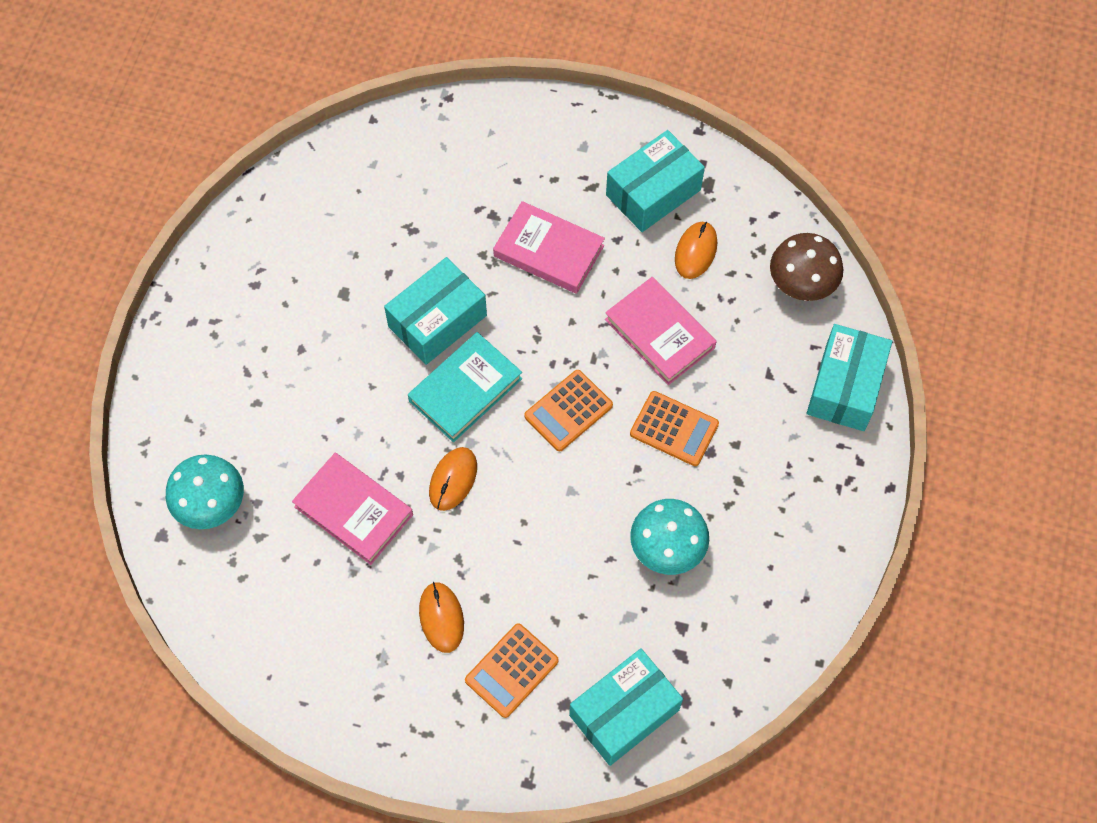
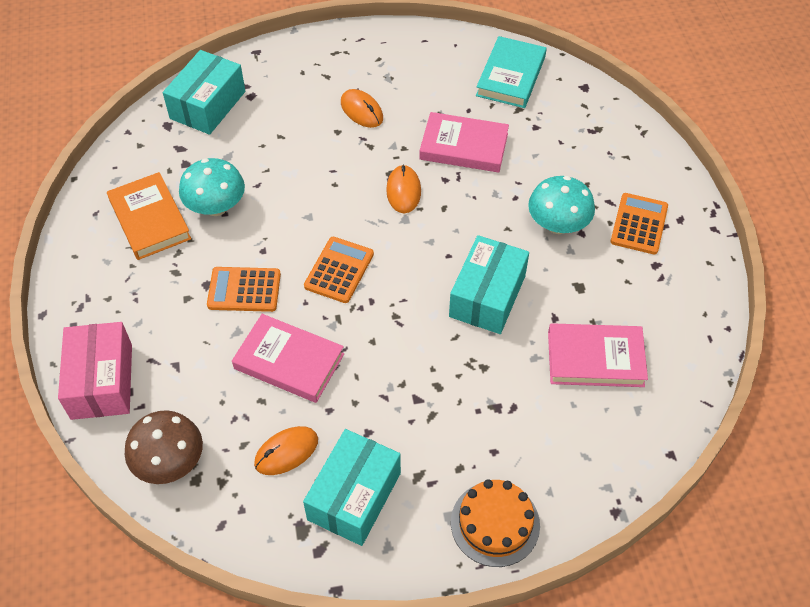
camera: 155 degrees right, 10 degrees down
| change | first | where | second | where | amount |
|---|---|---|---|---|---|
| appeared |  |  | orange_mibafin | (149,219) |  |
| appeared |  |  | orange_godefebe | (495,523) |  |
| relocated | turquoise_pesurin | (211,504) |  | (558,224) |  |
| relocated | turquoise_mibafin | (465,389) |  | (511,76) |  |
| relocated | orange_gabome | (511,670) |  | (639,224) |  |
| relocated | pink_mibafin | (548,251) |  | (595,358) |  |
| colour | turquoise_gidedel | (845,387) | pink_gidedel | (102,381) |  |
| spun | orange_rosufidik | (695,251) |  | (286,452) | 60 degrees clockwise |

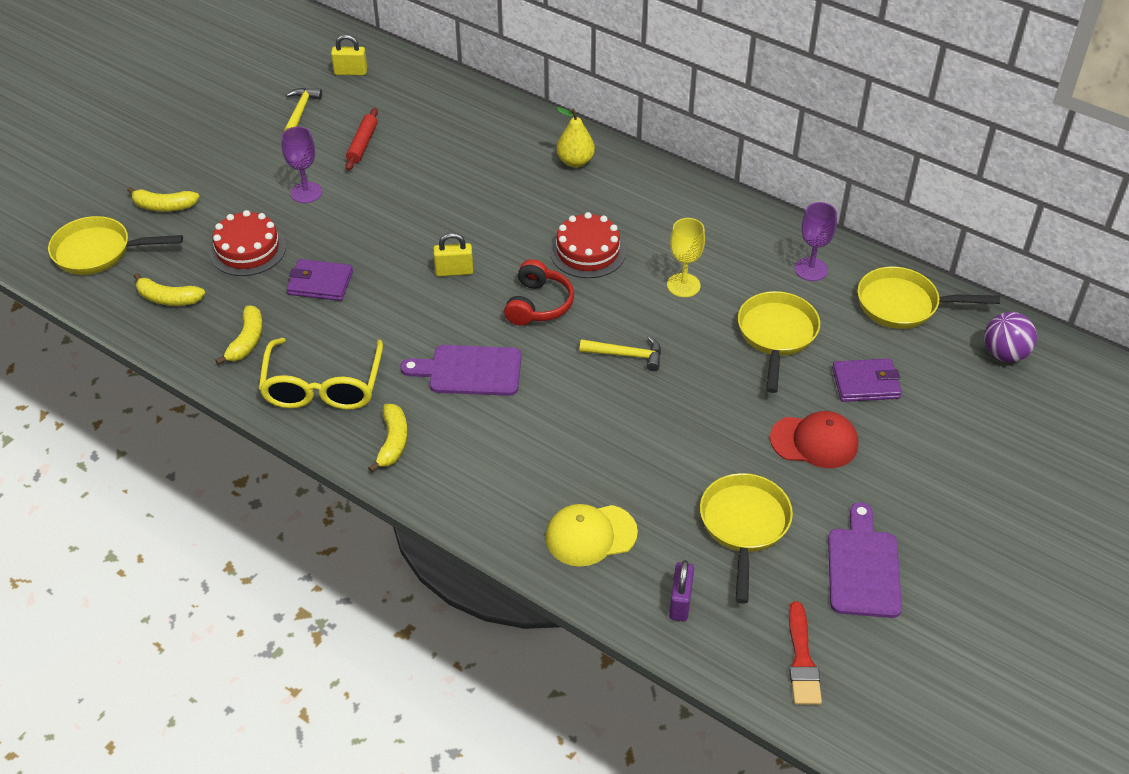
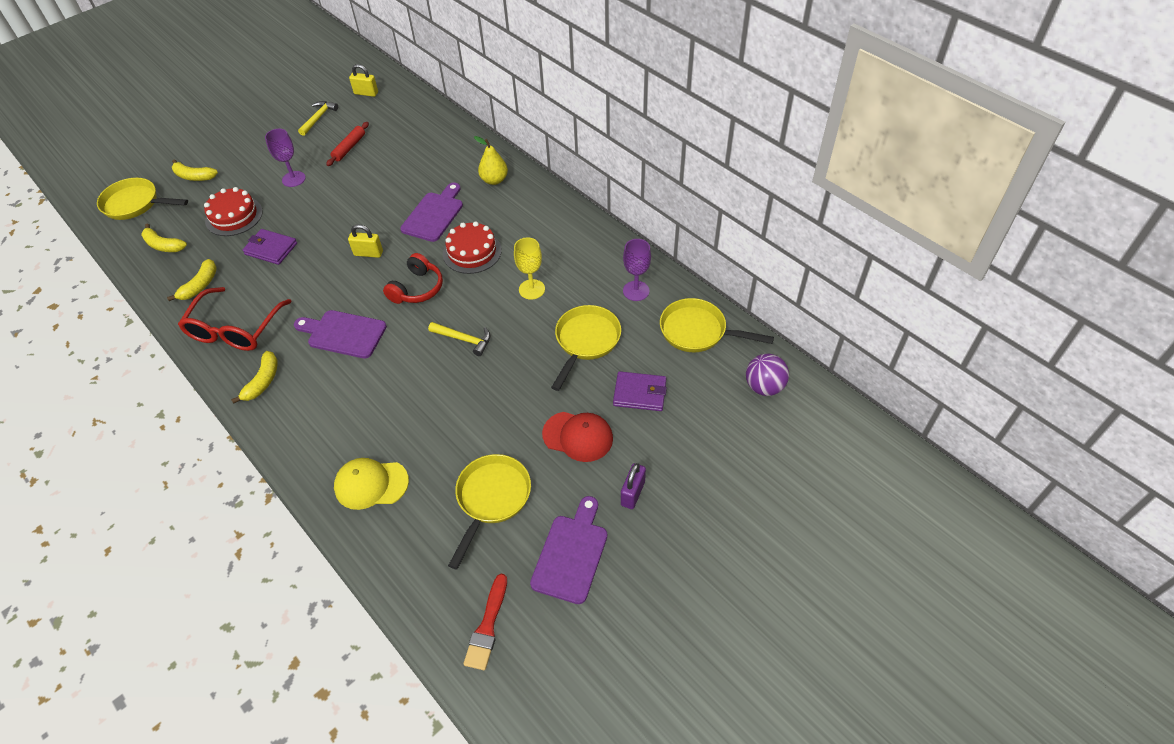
camera: 15 degrees right, 5 degrees up
| change | first | where | second | where | amount |
|---|---|---|---|---|---|
| appeared |  |  | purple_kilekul | (434,214) |  |
| relocated | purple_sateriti | (680,602) |  | (632,493) |  |
| colour | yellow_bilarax | (323,386) | red_bilarax | (235,329) |  |

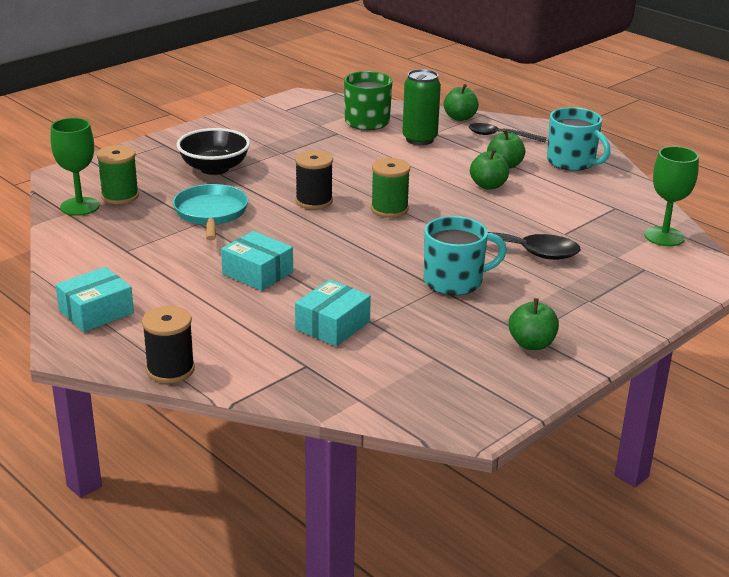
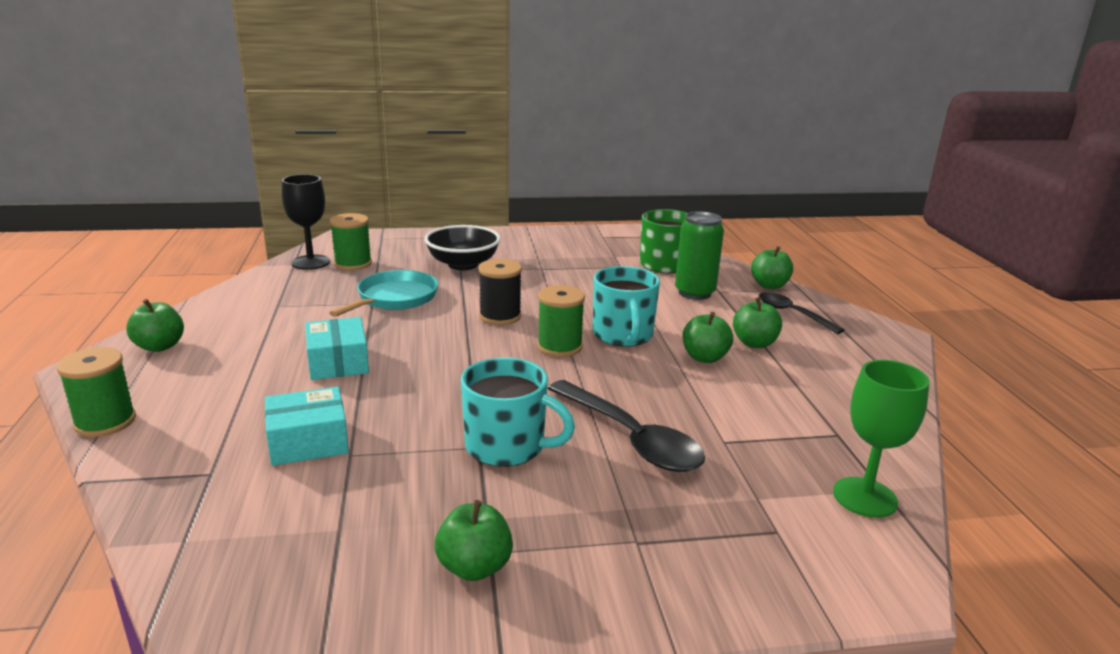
camera: 35 degrees right, 5 degrees down
| change | first | where | second | where | amount |
|---|---|---|---|---|---|
| relocated | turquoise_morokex | (572,162) |  | (623,335) |  |
| exchanged | turquoise_gidedel | (96,312) | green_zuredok | (160,346) |  |
| colour | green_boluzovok | (80,206) | black_boluzovok | (310,262) |  |
| colour | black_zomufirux | (170,370) | green_zomufirux | (105,422) |  |

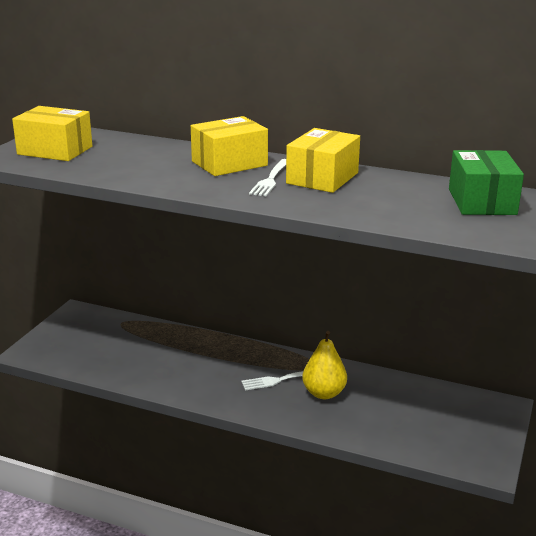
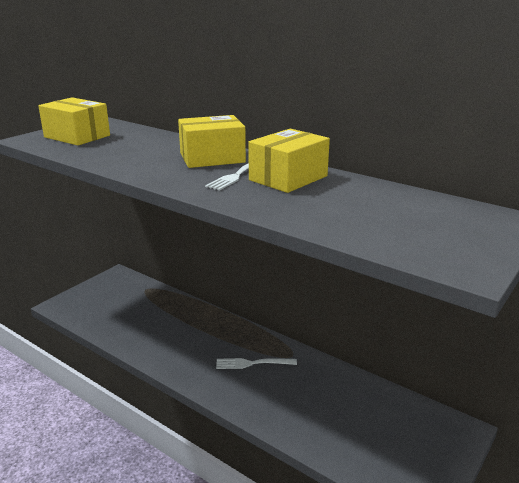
camera: 15 degrees right, 0 degrees up
| change | first | where | second | where | amount |
|---|---|---|---|---|---|
| missing | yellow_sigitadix | (324,393) |  |  |  |
| missing | green_gidedel | (481,201) |  |  |  |

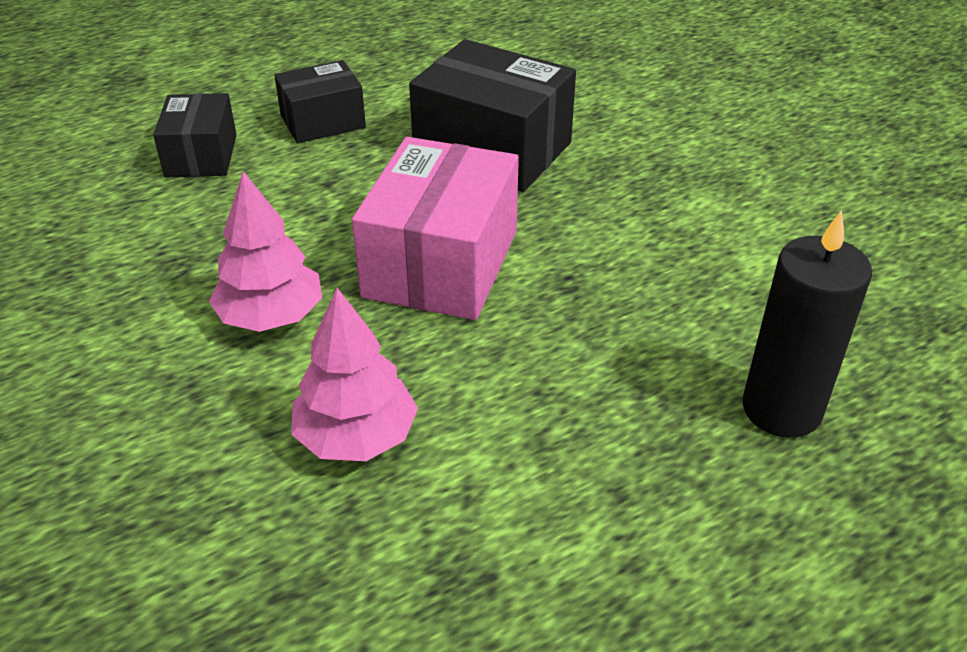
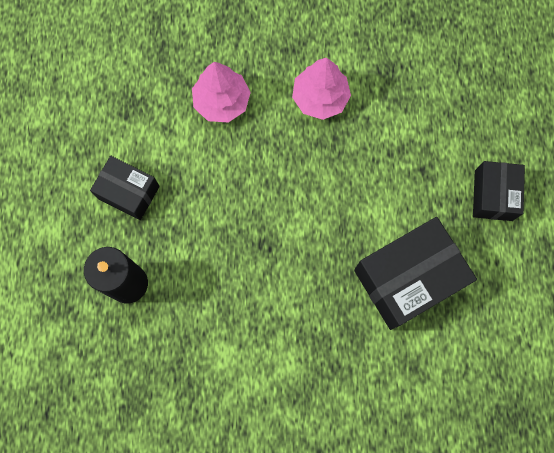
camera: 120 degrees right, 35 degrees up
| change | first | where | second | where | amount |
|---|---|---|---|---|---|
| missing | pink_gidedel | (441,263) |  |  |  |
| relocated | black_gidedel | (201,156) |  | (129,192) |  |

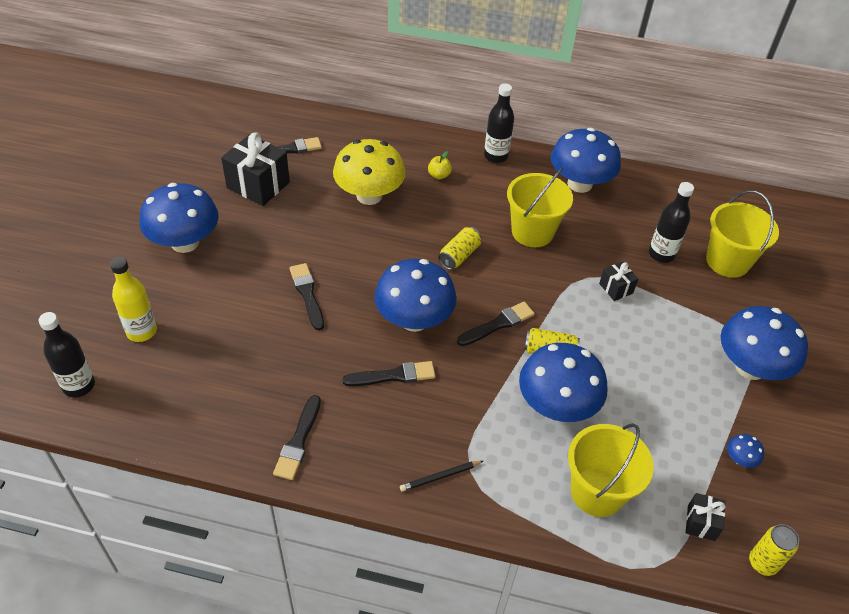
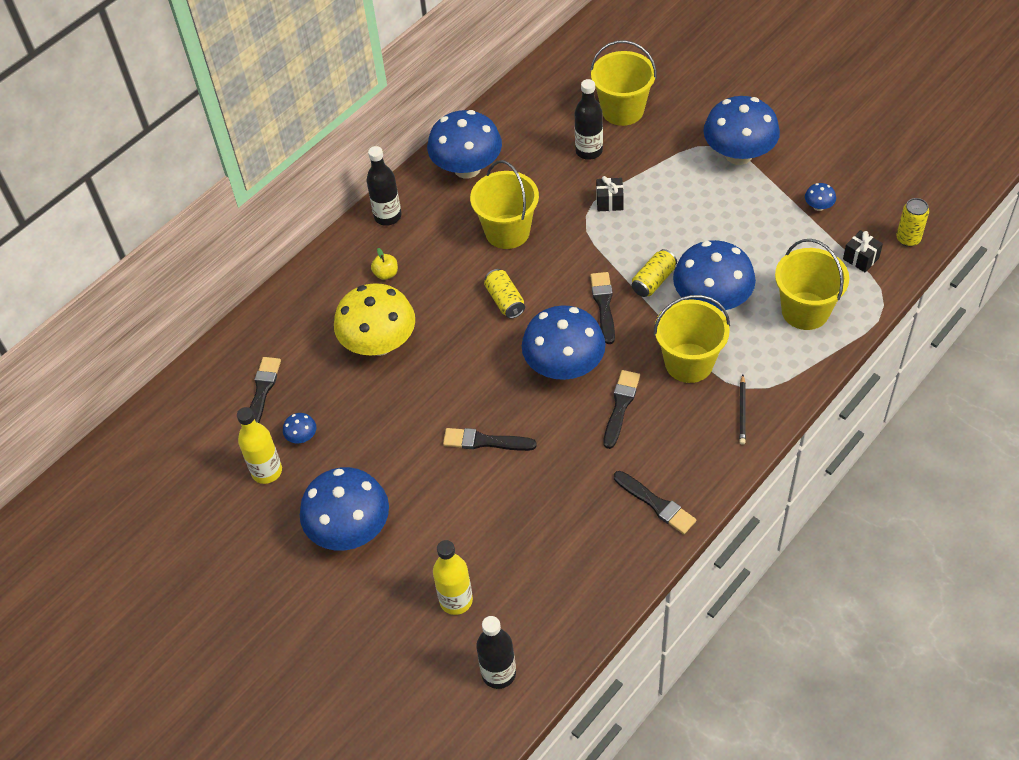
camera: 55 degrees left, 5 degrees up
| change | first | where | second | where | amount |
|---|---|---|---|---|---|
| appeared |  |  | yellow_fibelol | (267,471) |  |
| appeared |  |  | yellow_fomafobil | (689,363) |  |
| exchanged | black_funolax | (258,185) | blue_pesurin | (302,437) |  |

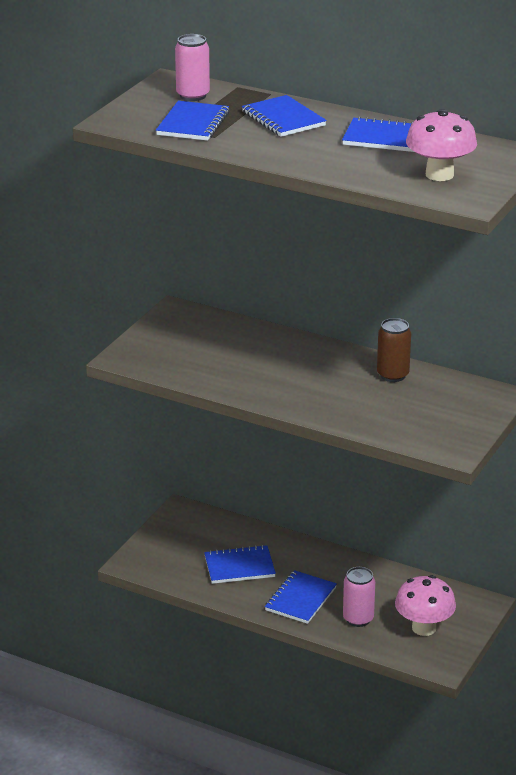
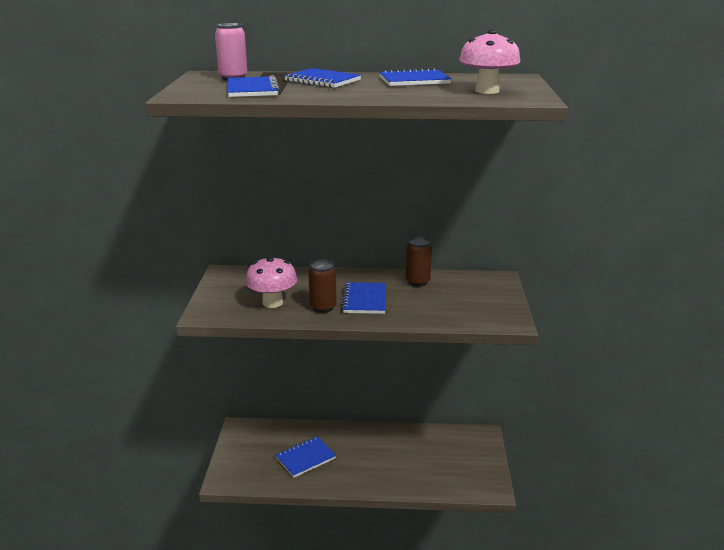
camera: 25 degrees left, 5 degrees down
| change | first | where | second | where | amount |
|---|---|---|---|---|---|
| missing | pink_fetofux | (358,619) |  |  |  |
| appeared |  |  | brown_fetofux | (323,307) |  |
| relocated | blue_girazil | (300,599) |  | (364,300) |  |
| relocated | pink_pesurin | (424,628) |  | (272,302) |  |

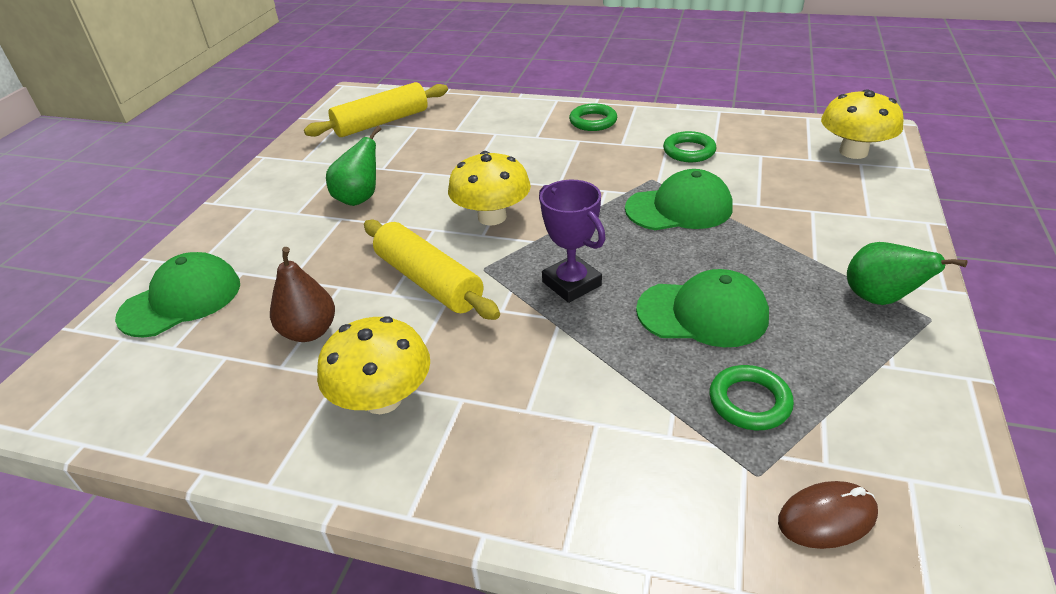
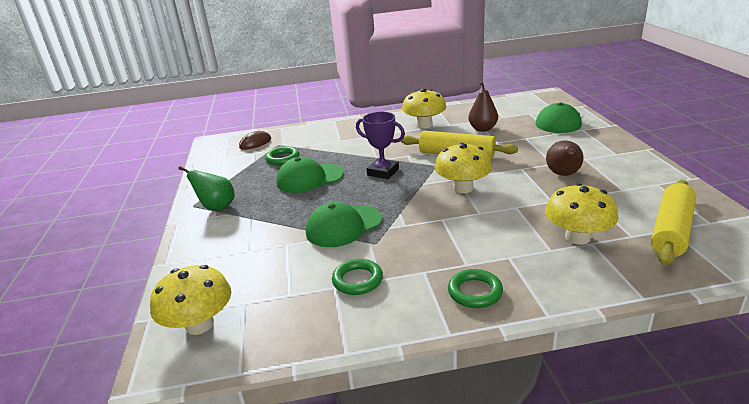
camera: 155 degrees right, 10 degrees down
| change | first | where | second | where | amount |
|---|---|---|---|---|---|
| appeared |  |  | yellow_pesurin | (577,237) |  |
| colour | green_sigitadix | (359,198) | brown_sigitadix | (563,174) |  |

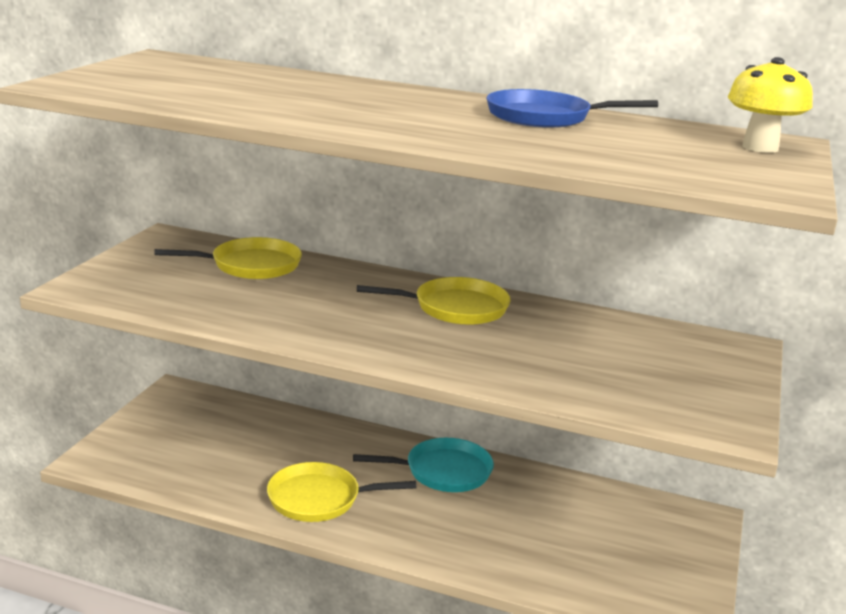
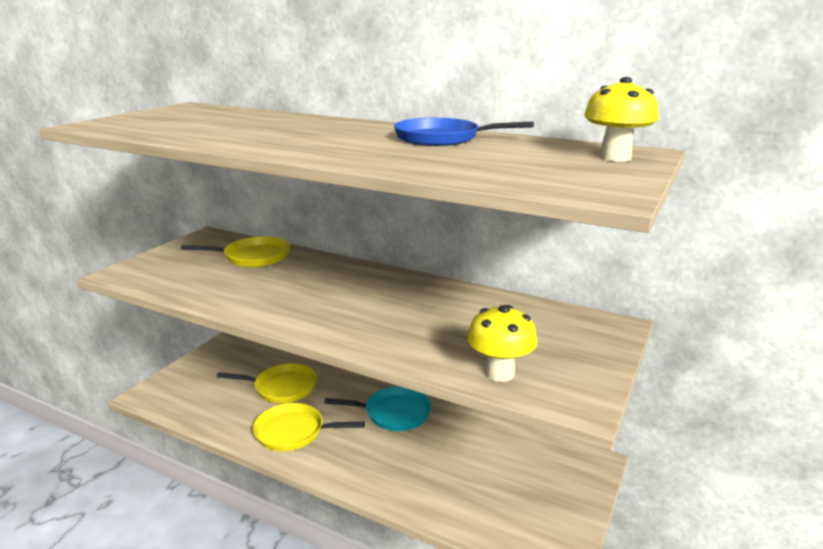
camera: 10 degrees right, 0 degrees up
| change | first | where | second | where | amount |
|---|---|---|---|---|---|
| appeared |  |  | yellow_pesurin | (499,373) |  |
| relocated | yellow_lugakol | (456,308) |  | (282,387) |  |

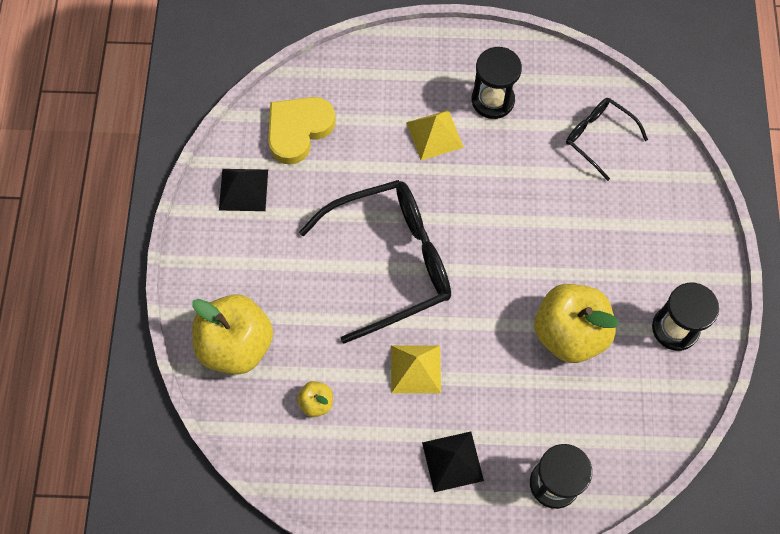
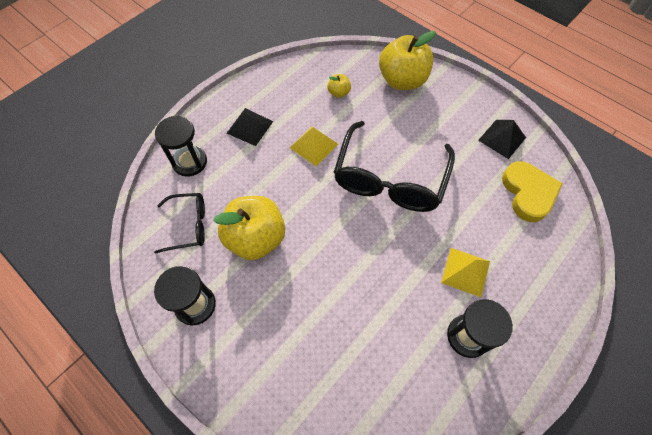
camera: 130 degrees right, 5 degrees down
| change | first | where | second | where | amount |
|---|---|---|---|---|---|
| relocated | black_bilarax | (598,138) |  | (189,225) |  |

